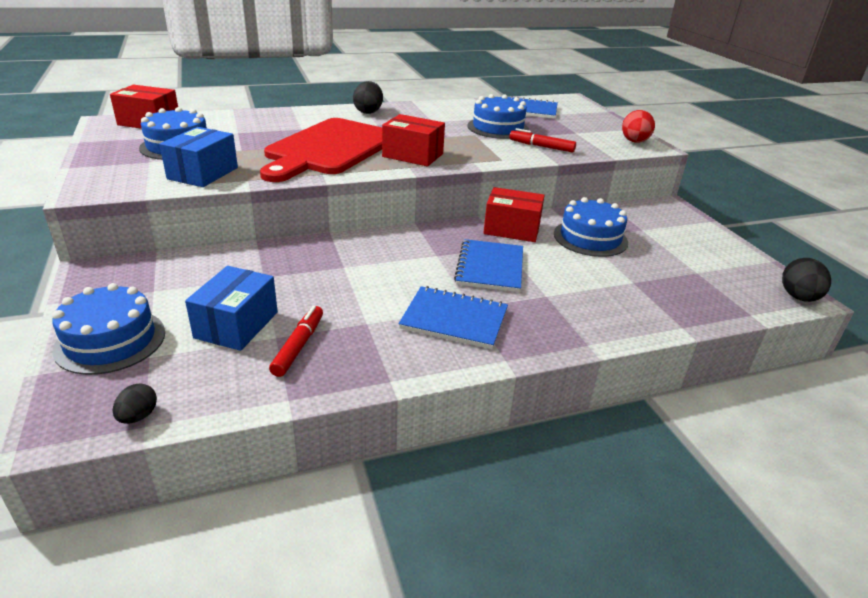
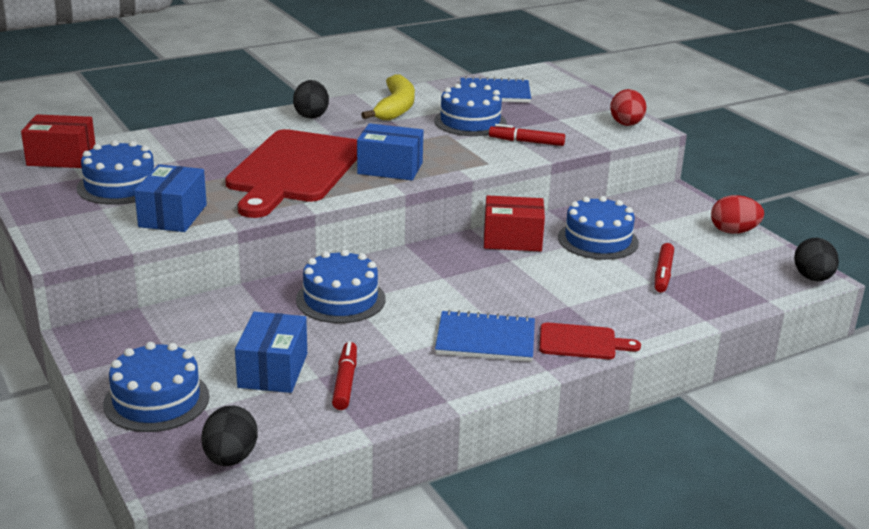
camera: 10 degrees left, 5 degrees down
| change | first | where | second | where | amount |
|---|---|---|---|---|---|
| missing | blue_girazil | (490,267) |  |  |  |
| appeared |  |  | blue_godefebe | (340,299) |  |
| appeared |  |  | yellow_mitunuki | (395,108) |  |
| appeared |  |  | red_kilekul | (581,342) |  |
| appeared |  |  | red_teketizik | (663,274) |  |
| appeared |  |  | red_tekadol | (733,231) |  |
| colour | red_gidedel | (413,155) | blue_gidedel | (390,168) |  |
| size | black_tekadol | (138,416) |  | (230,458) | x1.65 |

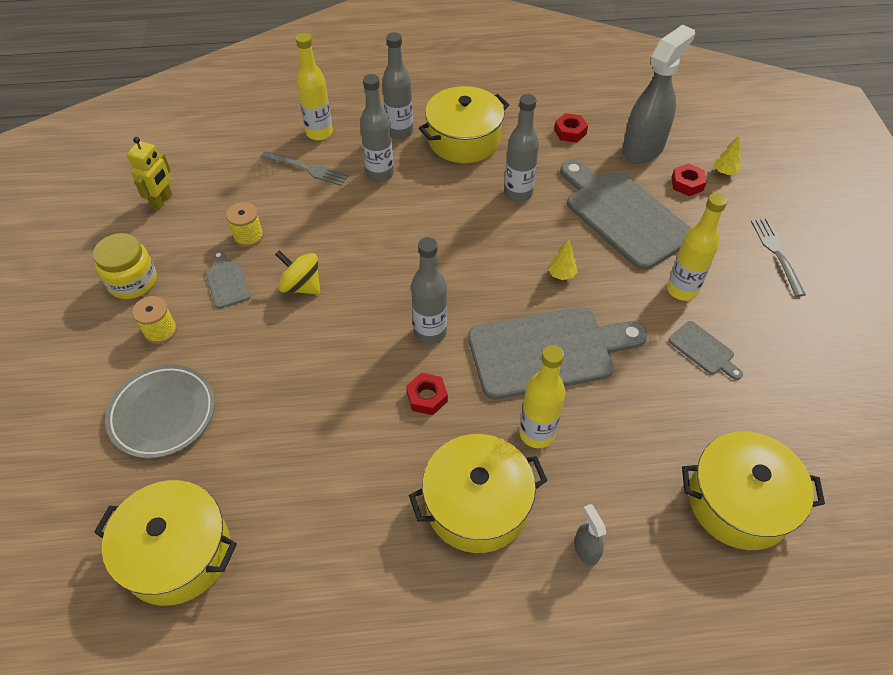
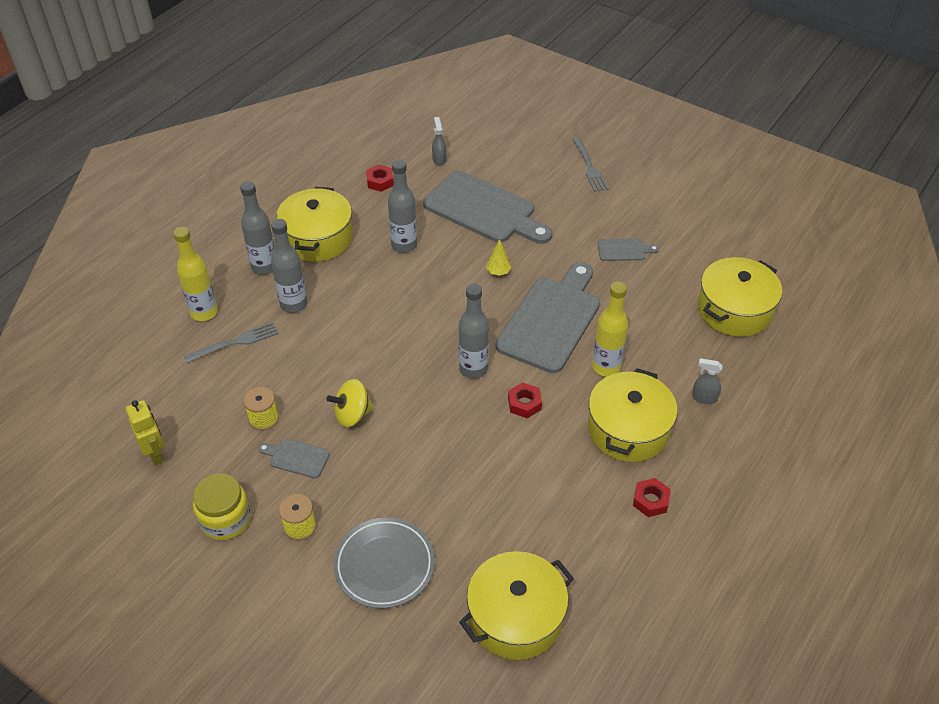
camera: 50 degrees left, 5 degrees down
| change | first | where | second | where | amount |
|---|---|---|---|---|---|
| missing | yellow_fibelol | (682,290) |  |  |  |
| missing | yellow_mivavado | (724,172) |  |  |  |
| relocated | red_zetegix | (687,184) |  | (650,501) |  |
| spun | grey_kilekul | (623,215) |  | (484,209) | 150 degrees counterclockwise |
| spun | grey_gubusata | (776,253) |  | (589,167) | 135 degrees counterclockwise |
| size | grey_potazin | (643,148) |  | (439,159) | x0.42 |

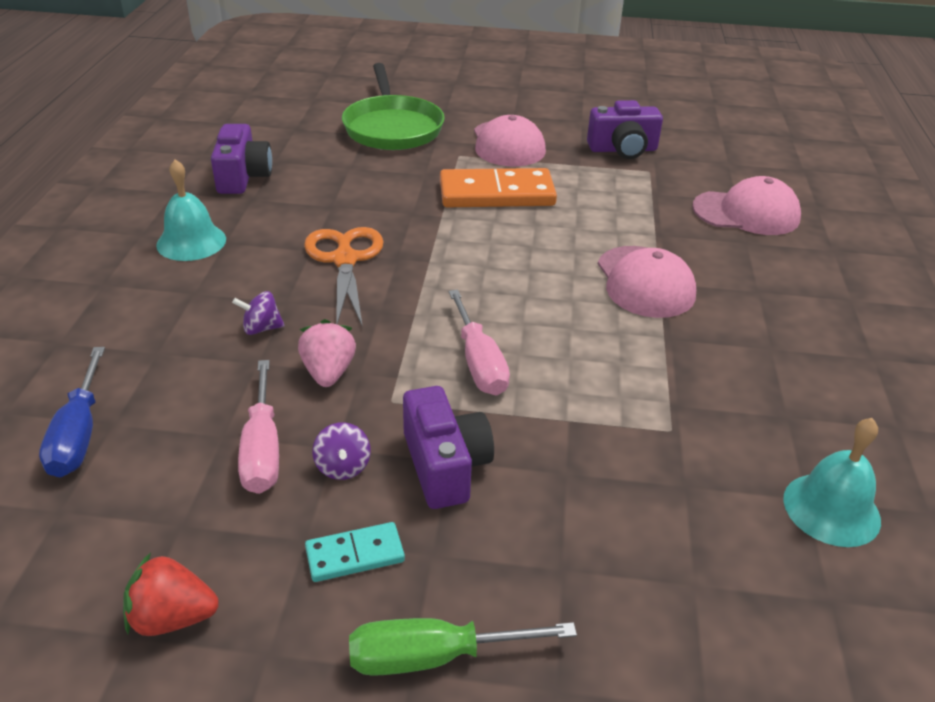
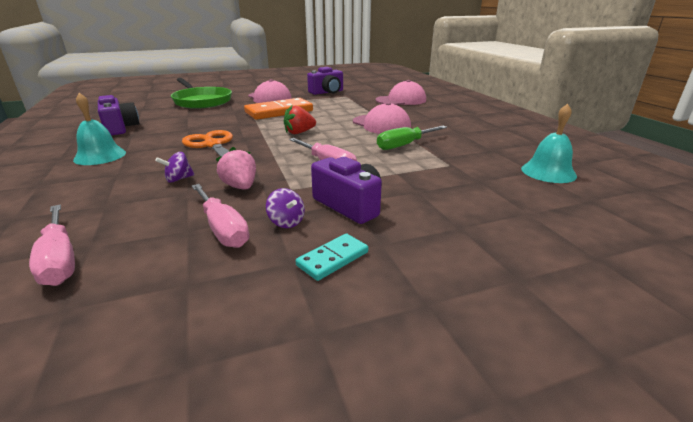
camera: 25 degrees left, 10 degrees down
| change | first | where | second | where | amount |
|---|---|---|---|---|---|
| relocated | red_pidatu | (172,618) |  | (299,133) |  |
| relocated | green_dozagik | (434,656) |  | (404,145) |  |
| colour | blue_dozagik | (79,434) | pink_dozagik | (60,259) |  |

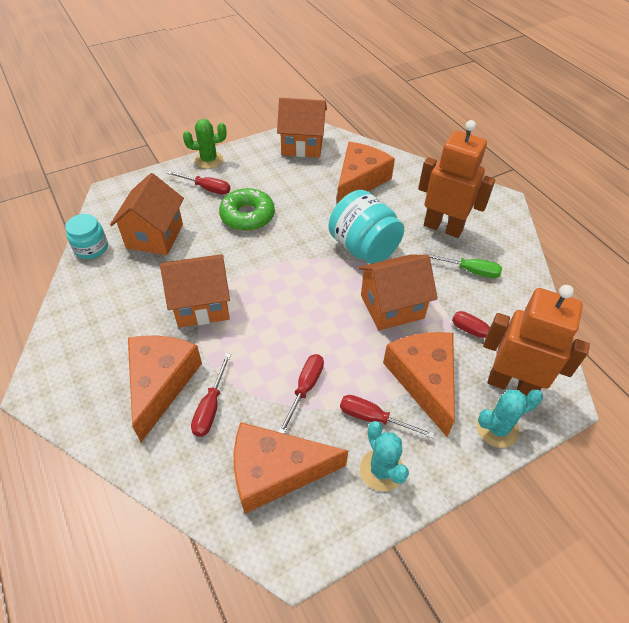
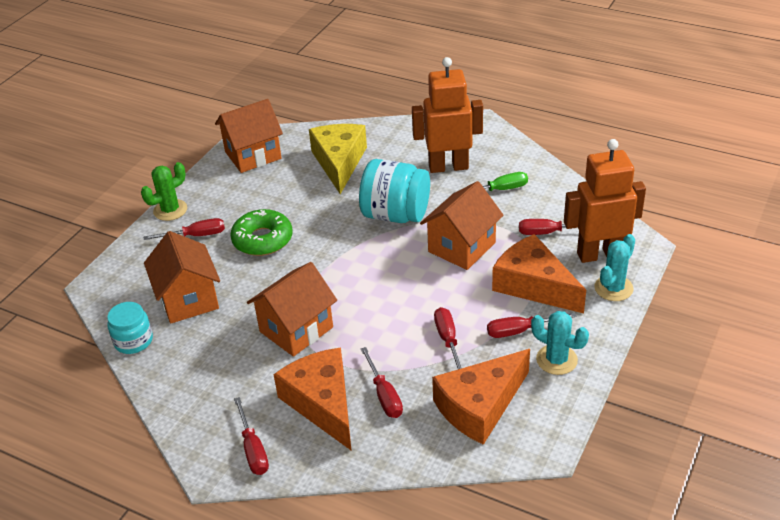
camera: 30 degrees left, 10 degrees down
| change | first | where | second | where | amount |
|---|---|---|---|---|---|
| appeared |  |  | red_dozagik | (253,449) |  |
| colour | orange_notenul | (359,181) | yellow_notenul | (339,162) |  |

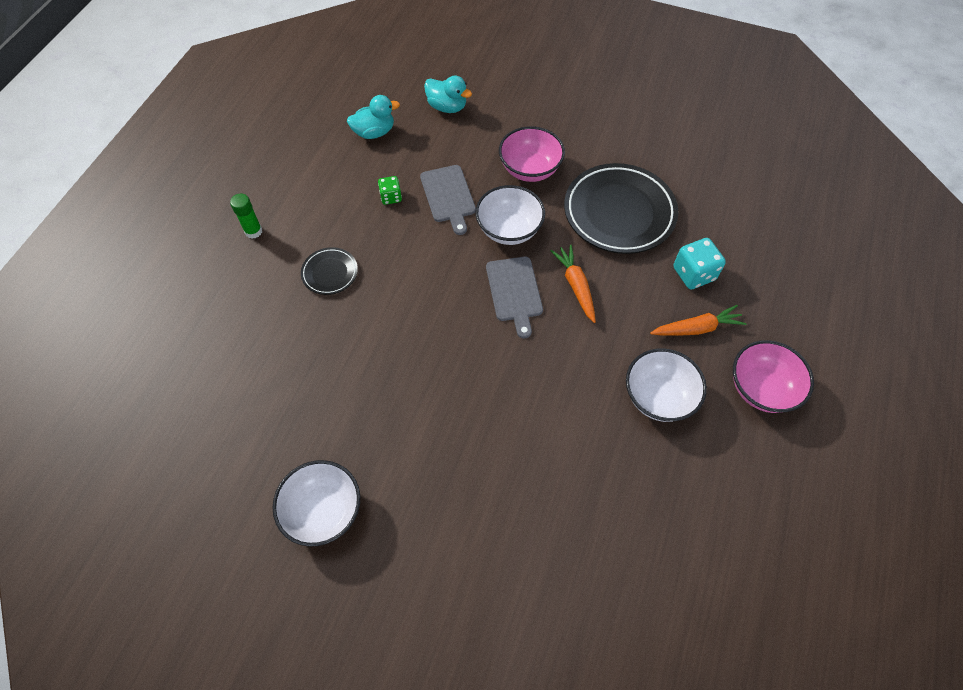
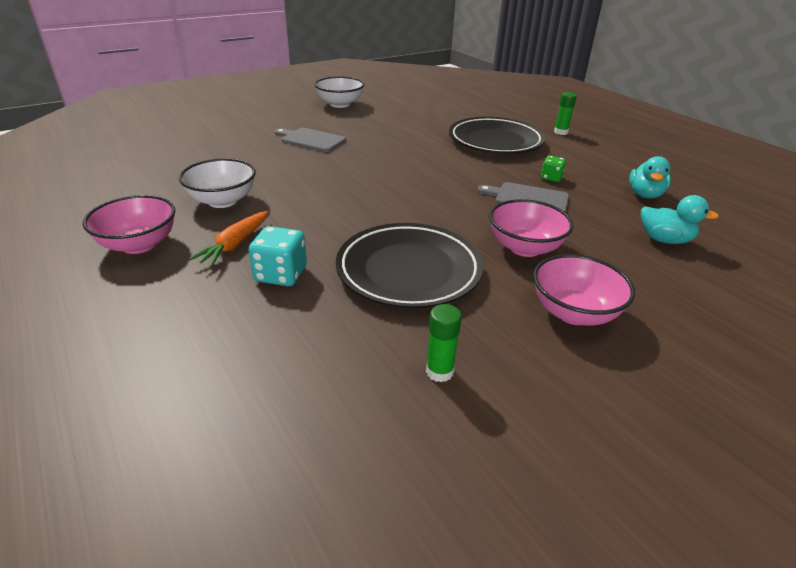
camera: 125 degrees right, 25 degrees down
| change | first | where | second | where | amount |
|---|---|---|---|---|---|
| missing | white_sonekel | (509,230) |  |  |  |
| missing | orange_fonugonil | (576,286) |  |  |  |
| appeared |  |  | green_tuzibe | (439,372) |  |
| appeared |  |  | pink_sonekel | (574,313) |  |
| relocated | grey_kilekul | (514,292) |  | (311,140) |  |
| spun | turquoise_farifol | (447,107) |  | (664,240) | 135 degrees counterclockwise |
| size | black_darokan | (330,273) |  | (495,141) | x2.09 |

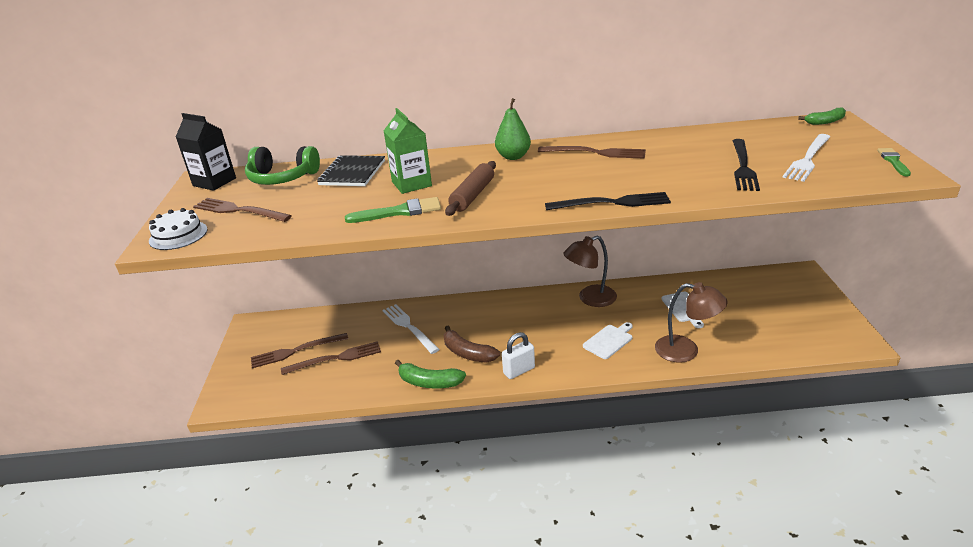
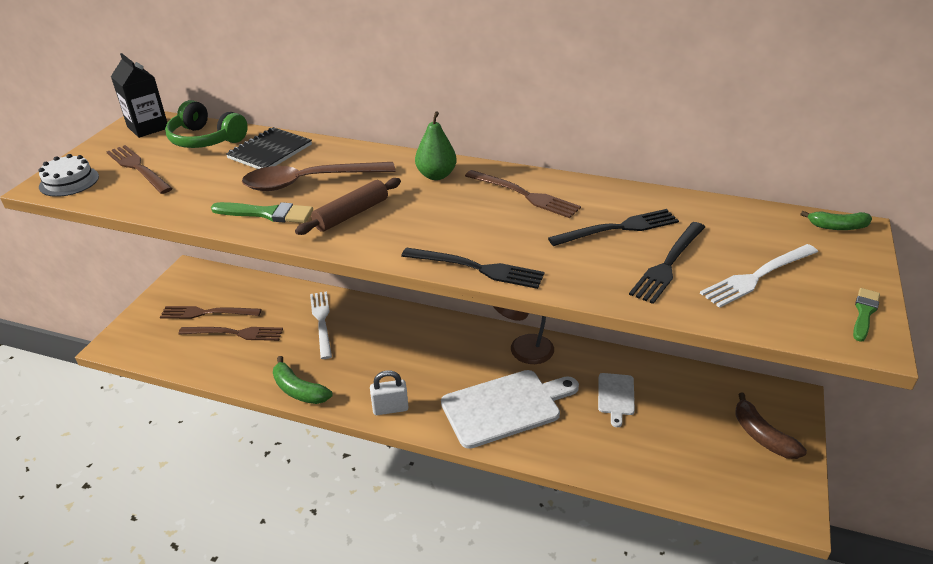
camera: 20 degrees right, 5 degrees up
| change | first | where | second | where | amount |
|---|---|---|---|---|---|
| missing | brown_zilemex | (686,351) |  |  |  |
| appeared |  |  | black_gubusata | (618,228) |  |
| relocated | brown_mitunuki | (467,353) |  | (762,436) |  |
| exchanged | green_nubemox | (411,184) | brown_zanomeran | (309,182) |  |
| size | white_kilekul | (609,341) |  | (505,407) | x1.98 |

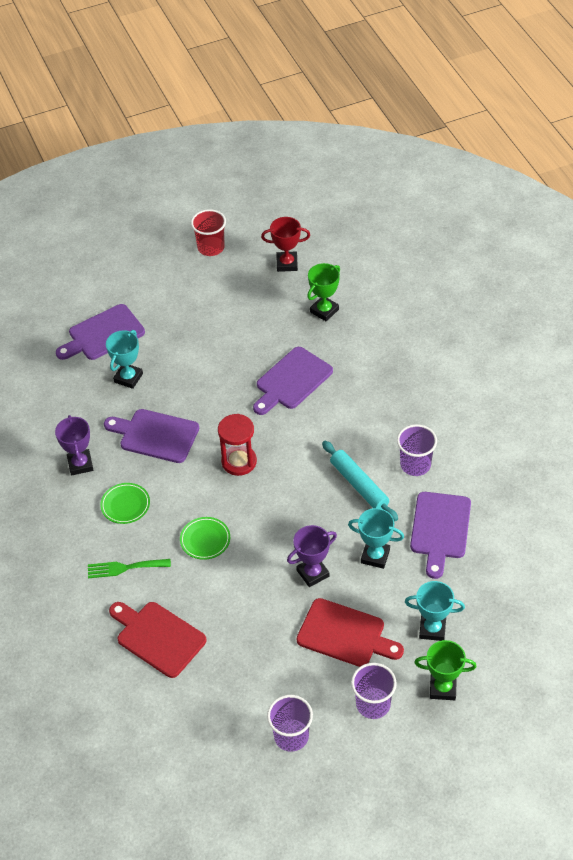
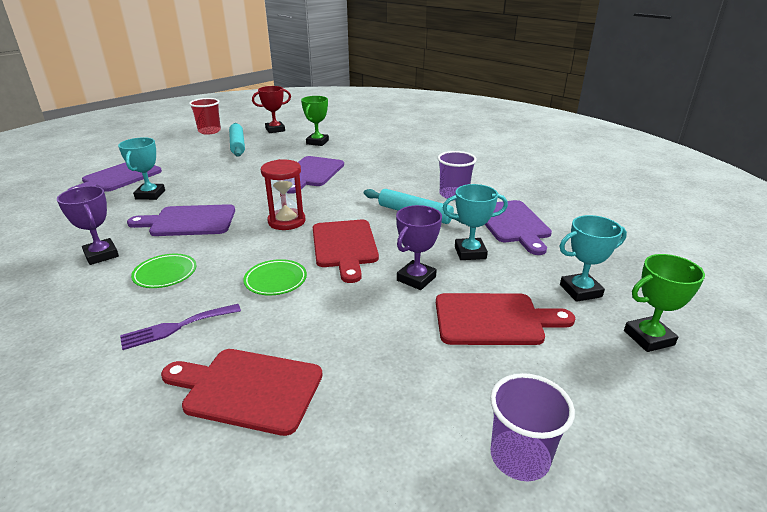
camera: 25 degrees left, 20 degrees down
| change | first | where | second | where | amount |
|---|---|---|---|---|---|
| missing | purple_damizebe | (373,704) |  |  |  |
| appeared |  |  | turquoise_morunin | (237,145) |  |
| appeared |  |  | red_kilekul | (345,246) |  |
| colour | green_gubusata | (124,568) | purple_gubusata | (176,327) |  |

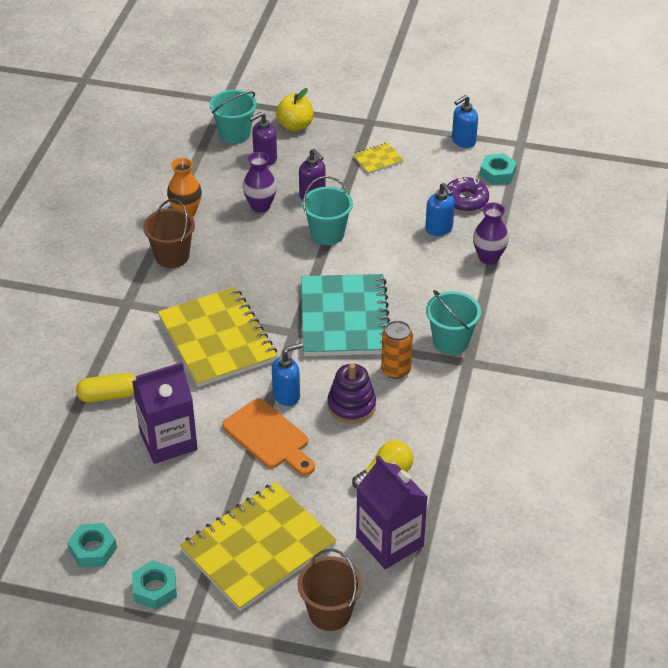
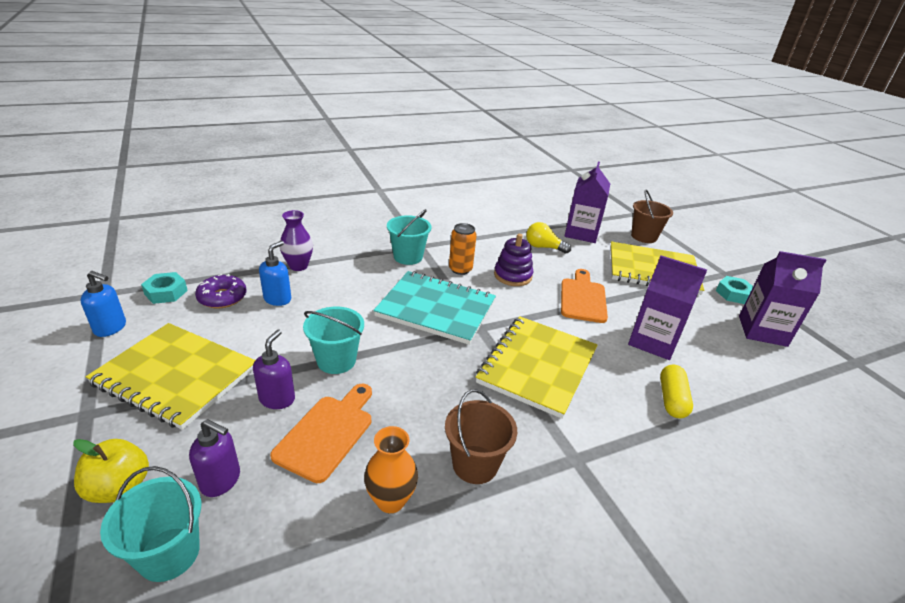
camera: 130 degrees left, 10 degrees down
| change | first | where | second | where | amount |
|---|---|---|---|---|---|
| missing | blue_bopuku | (286,395) |  |  |  |
| exchanged | turquoise_zetegix | (93,549) | purple_nubemox | (762,331) |  |
| exchanged | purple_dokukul | (260,206) | orange_kilekul | (327,433) |  |
| spun | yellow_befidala | (109,395) |  | (672,399) | 60 degrees clockwise |
| spun | turquoise_girazil | (344,318) |  | (436,309) | 60 degrees clockwise |
| size | yellow_girazil | (377,159) |  | (176,376) | x2.33 |

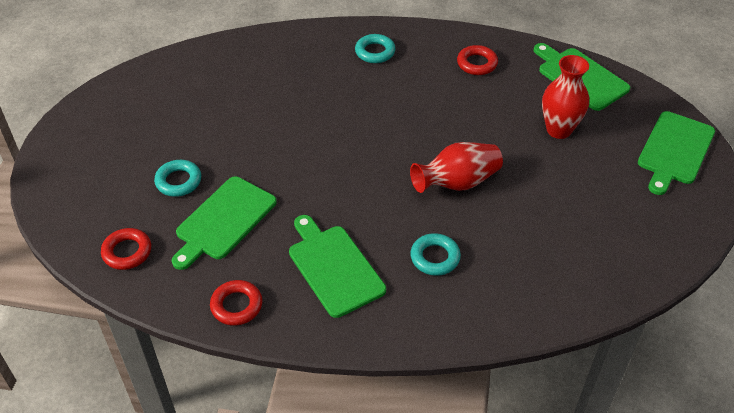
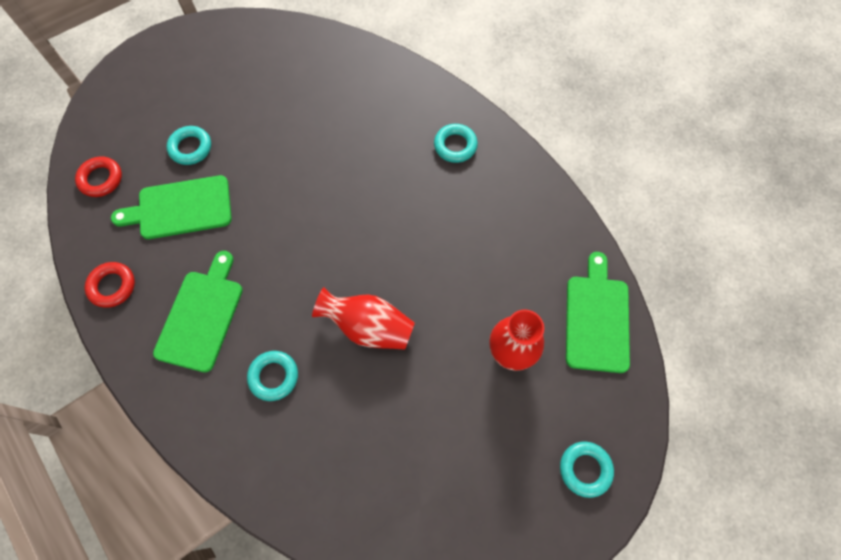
camera: 45 degrees right, 20 degrees up
| change | first | where | second | where | amount |
|---|---|---|---|---|---|
| missing | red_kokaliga | (477,63) |  |  |  |
| exchanged | green_kilekul | (674,150) | turquoise_kokaliga | (585,469) |  |

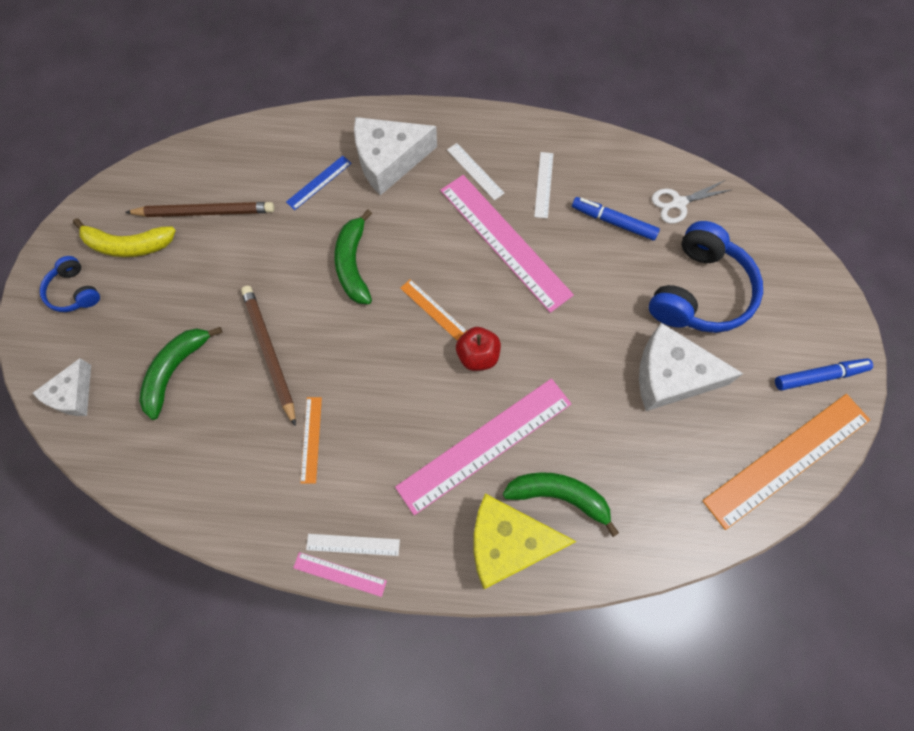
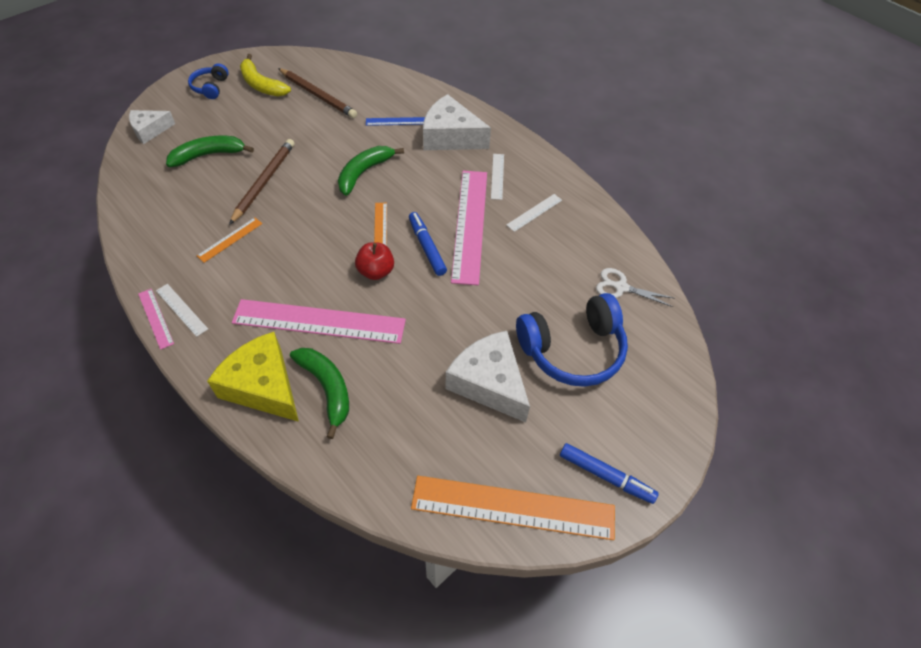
camera: 40 degrees right, 15 degrees down
| change | first | where | second | where | amount |
|---|---|---|---|---|---|
| relocated | blue_teketizik | (613,222) |  | (427,247) |  |

